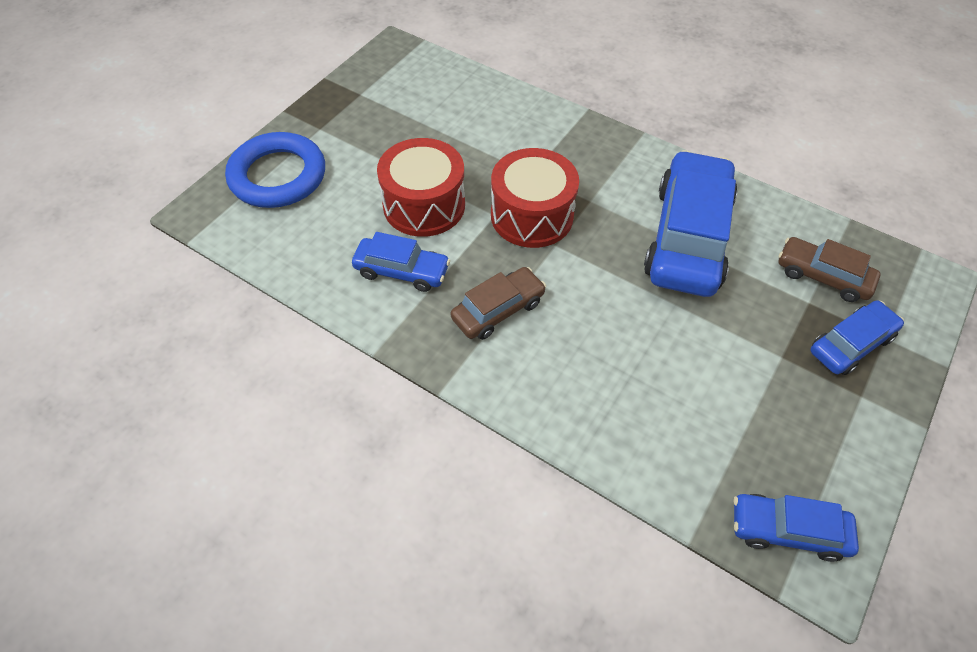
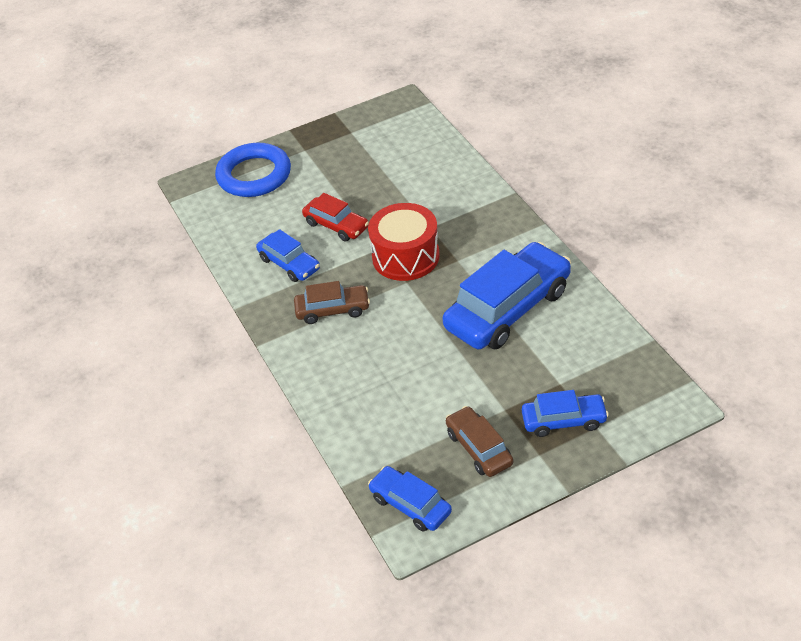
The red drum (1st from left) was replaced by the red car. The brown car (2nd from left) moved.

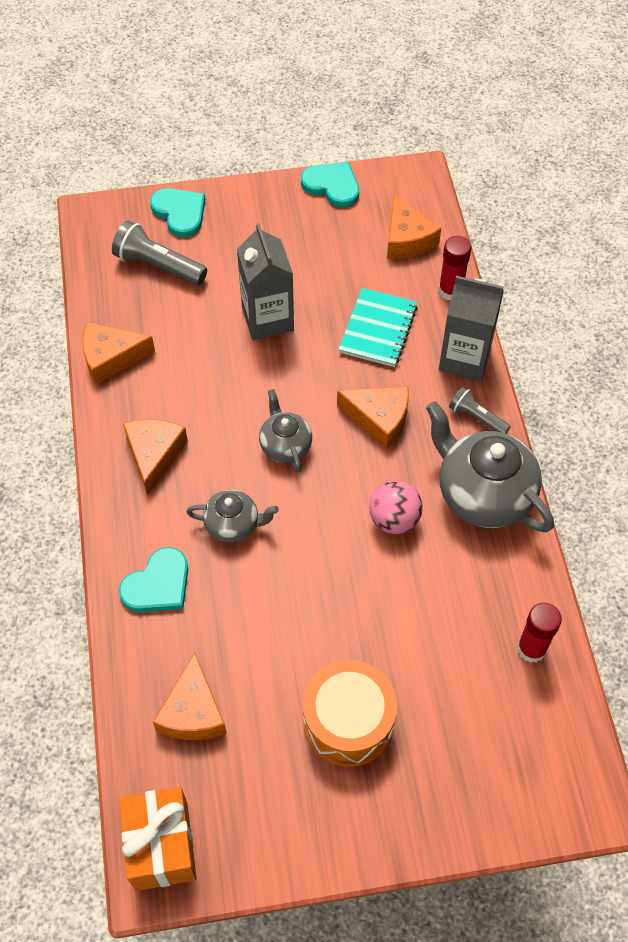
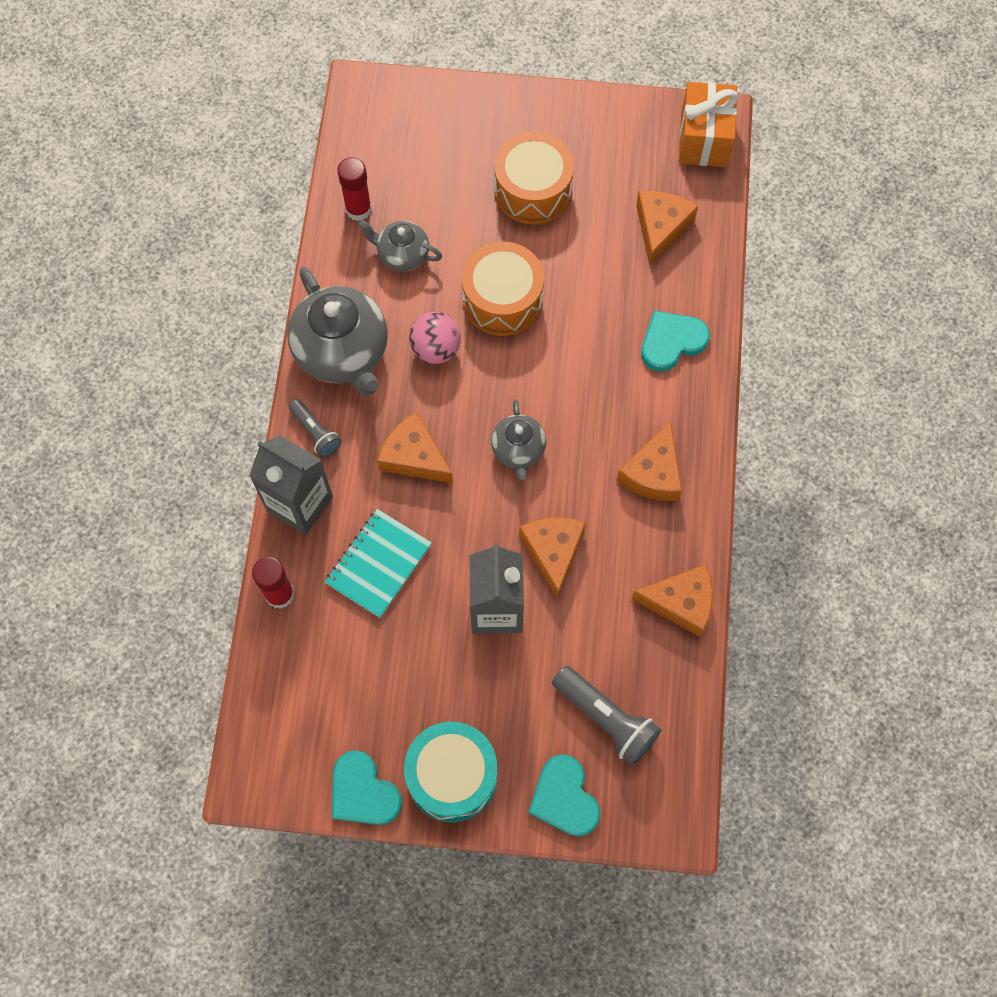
The grey teapot (1st from left in the first image) moved. The turquoise drum appeared. The orange drum (1st from left) appeared. The orange cheese (5th from left in the first image) moved.

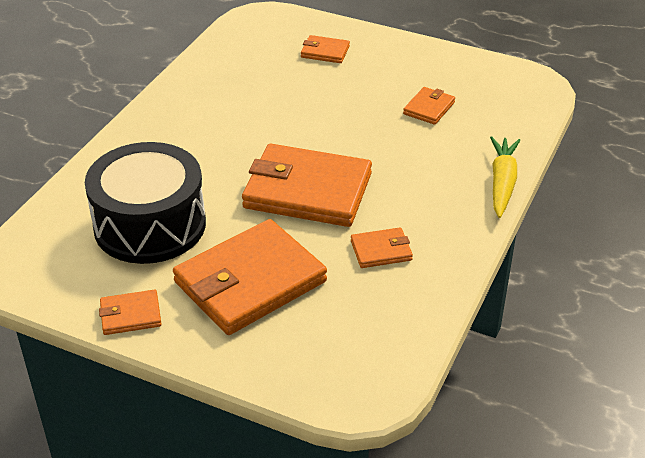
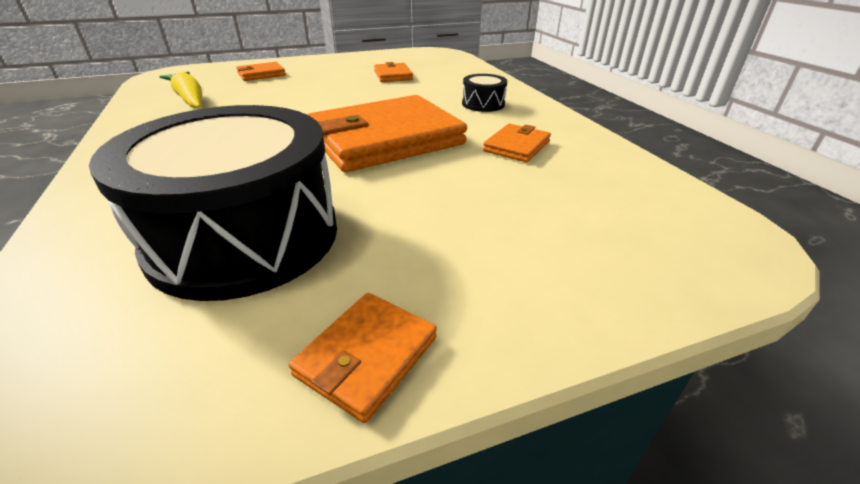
The yellow carrot moved. The black drum (2nd from left) appeared. The orange wallet (2nd from left) disappeared.

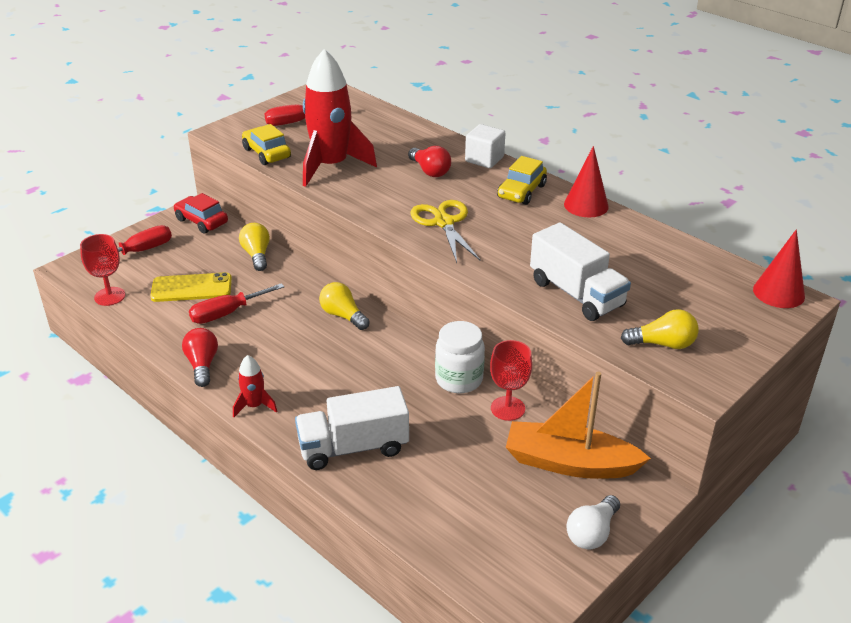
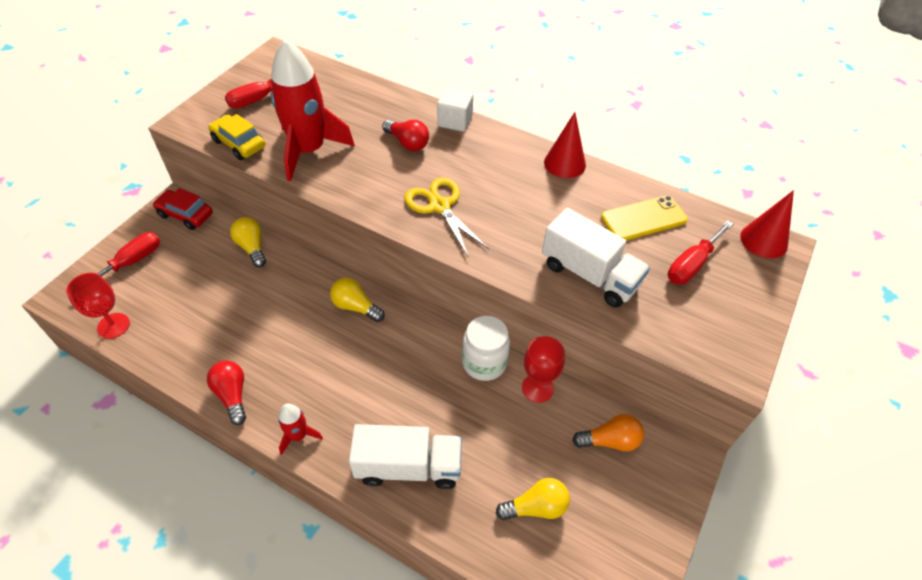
The white truck (1st from left) turned 150 degrees counterclockwise. The yellow light bulb (3rd from left) moved. The orange boat was replaced by the orange light bulb. The yellow phone moved. The red screwdriver (2nd from left in the first image) moved. The yellow car (2nd from left) disappeared. The white light bulb disappeared.

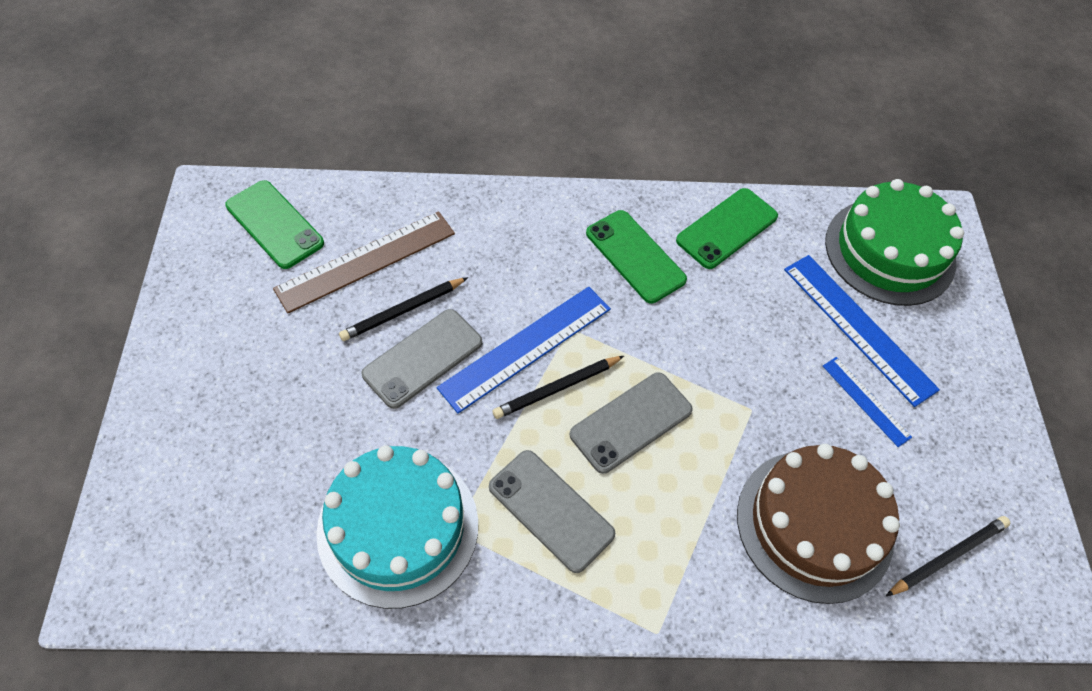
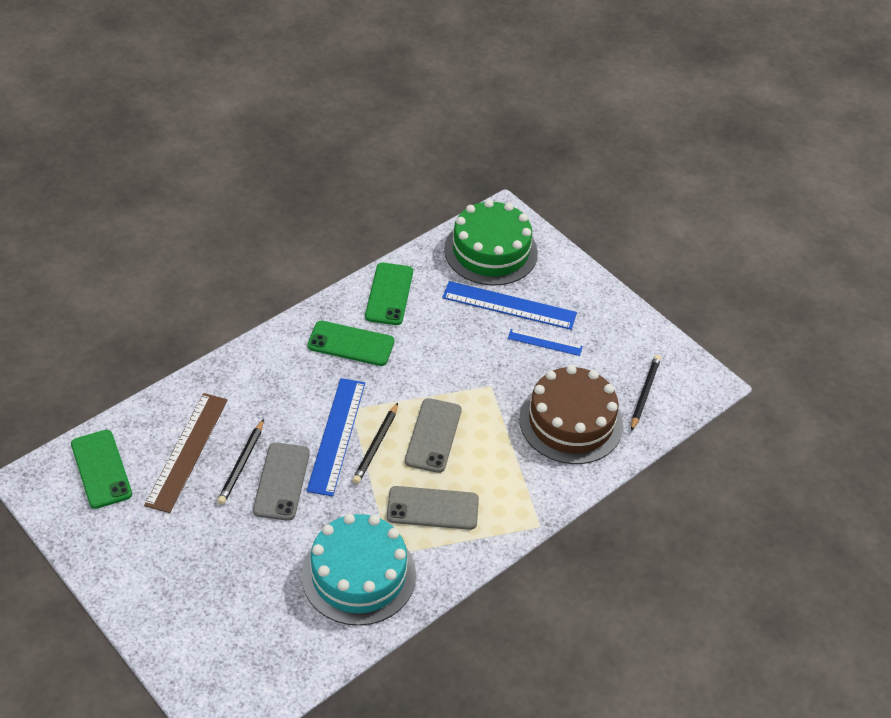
The green phone (1st from left) turned 60 degrees clockwise.

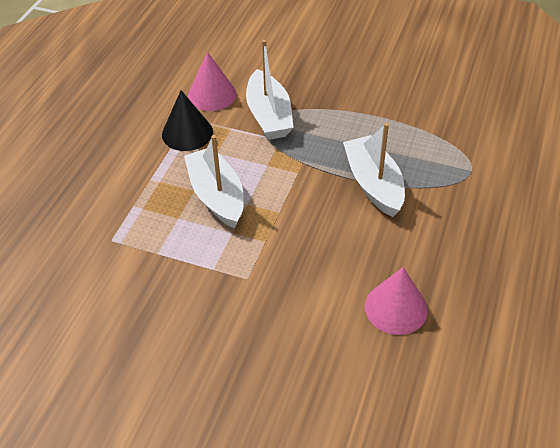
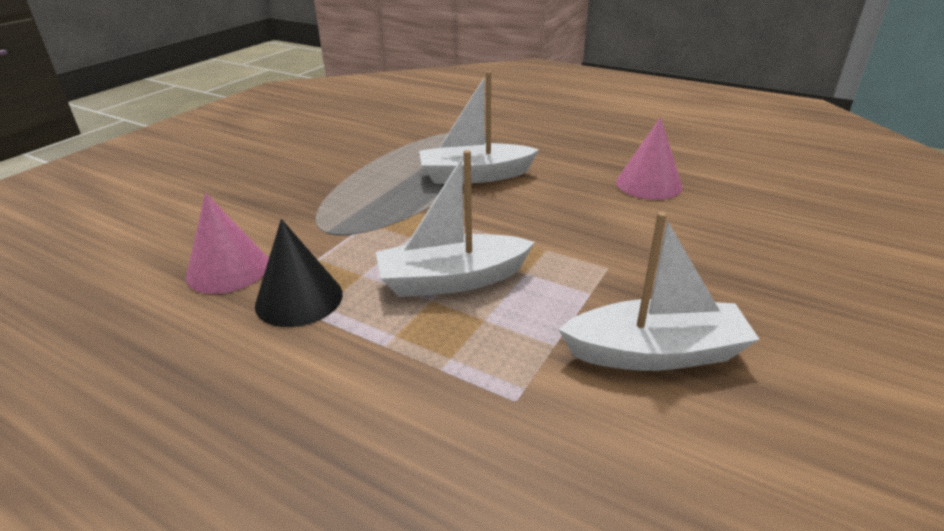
The white boat (2nd from left in the first image) moved.

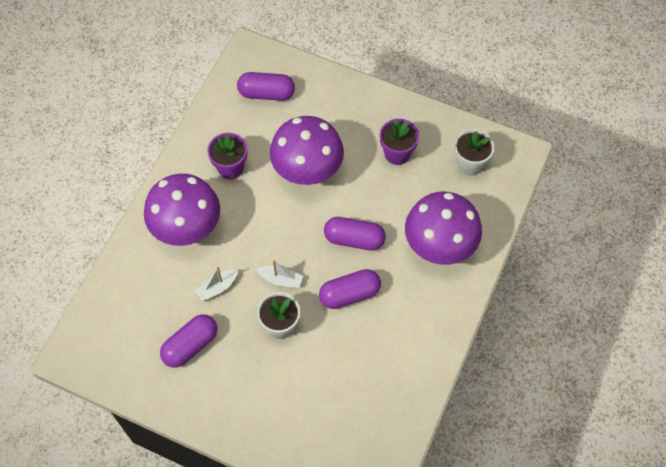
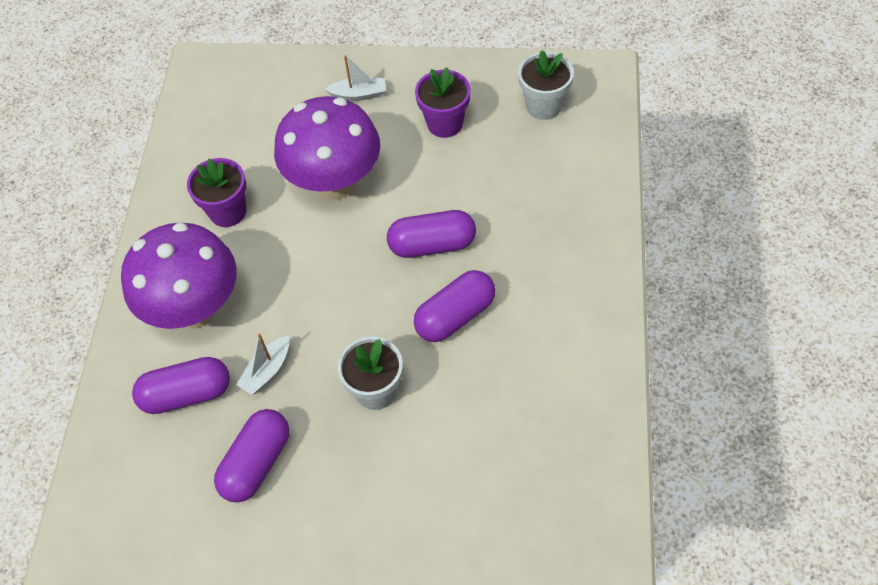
The purple capsule (2nd from left in the first image) moved. The white boat (2nd from left) moved. The purple mushroom (3rd from left) disappeared.

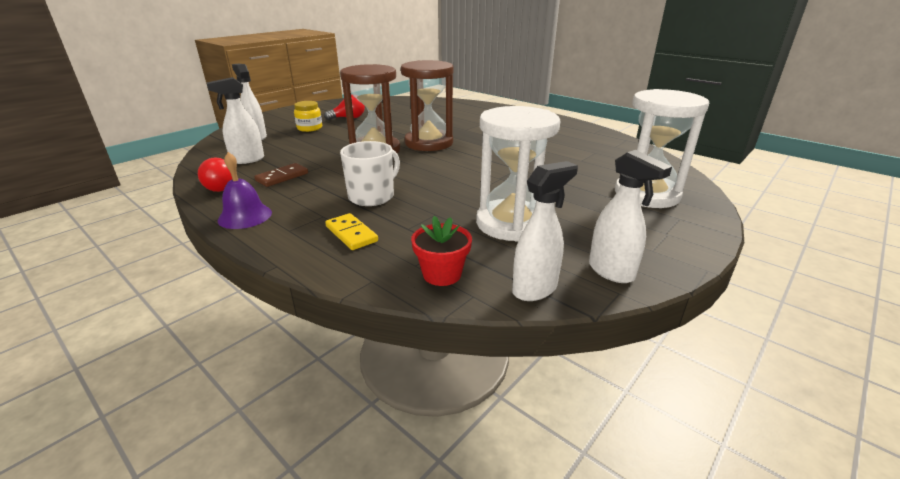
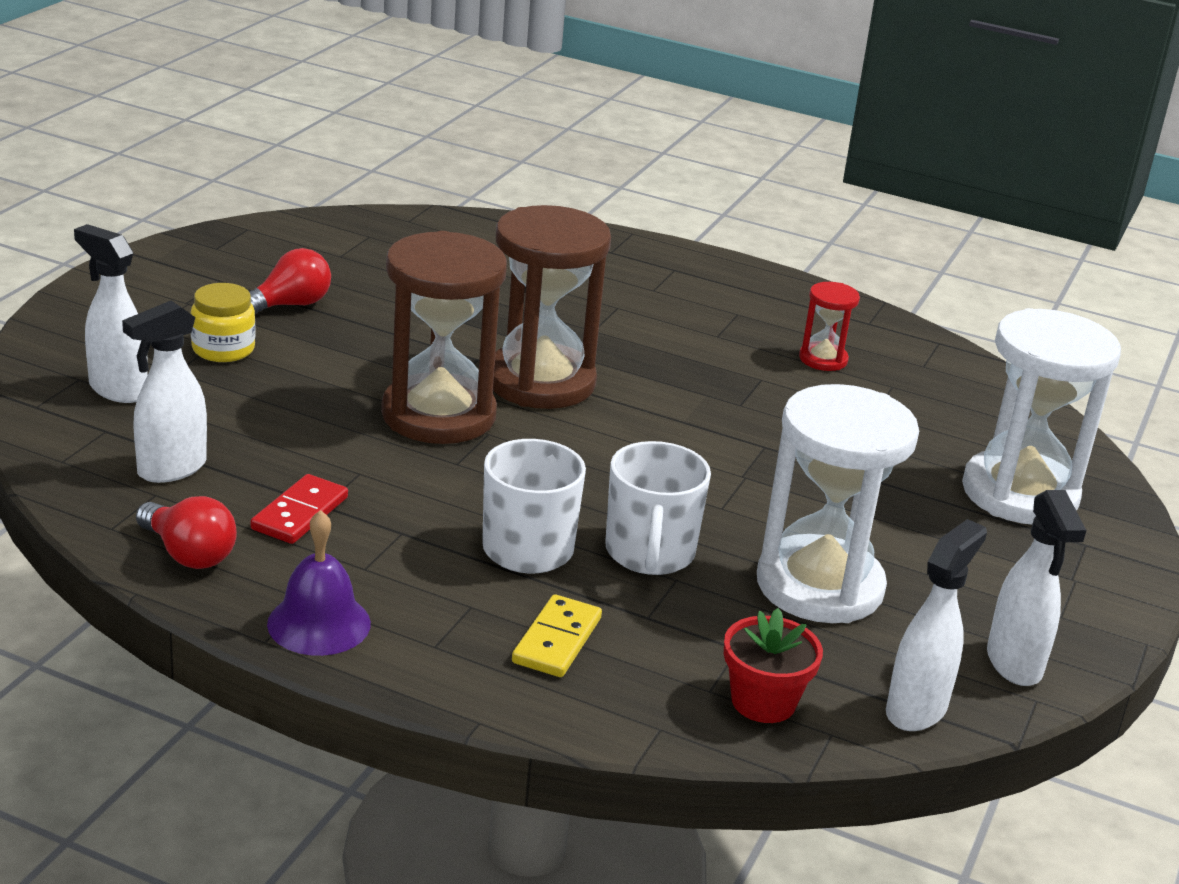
The brown domino became the red domino. The yellow domino turned 75 degrees clockwise. The white mug (2nd from left) appeared. The red hourglass appeared. The white spray bottle (4th from left) turned 45 degrees clockwise.

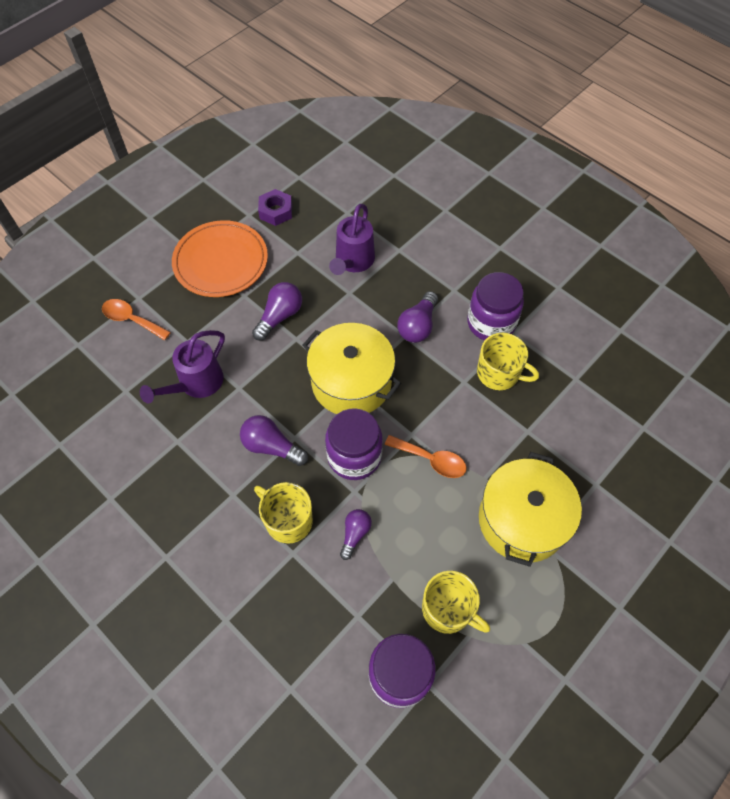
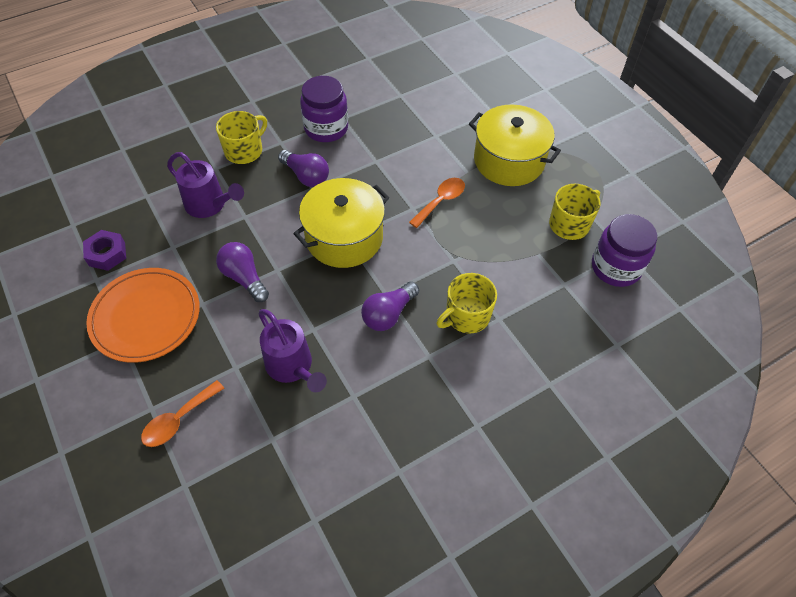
The yellow mug (3rd from left in the first image) moved. The purple jar (1st from left) disappeared. The purple light bulb (3rd from left) disappeared.

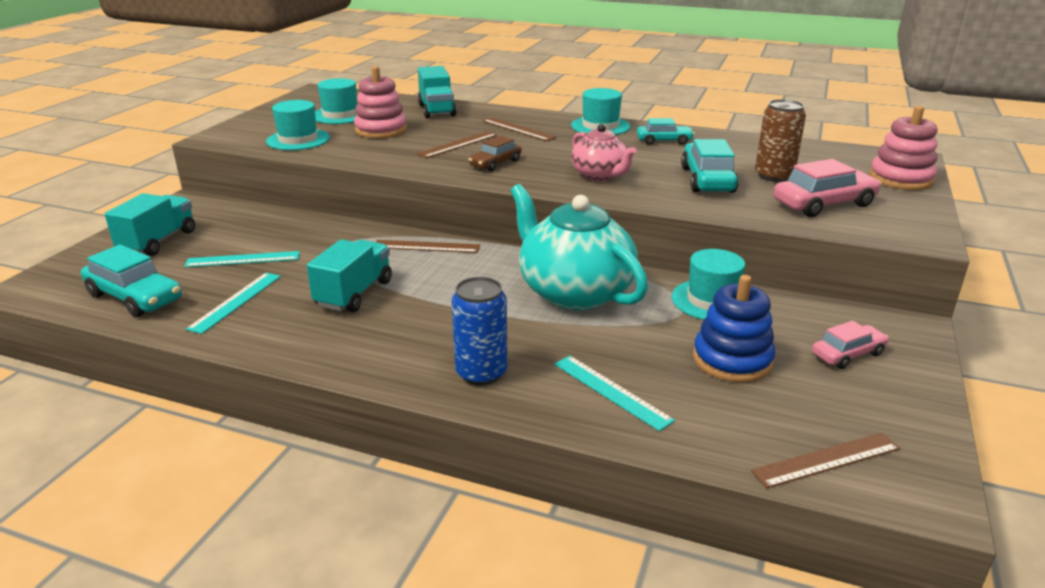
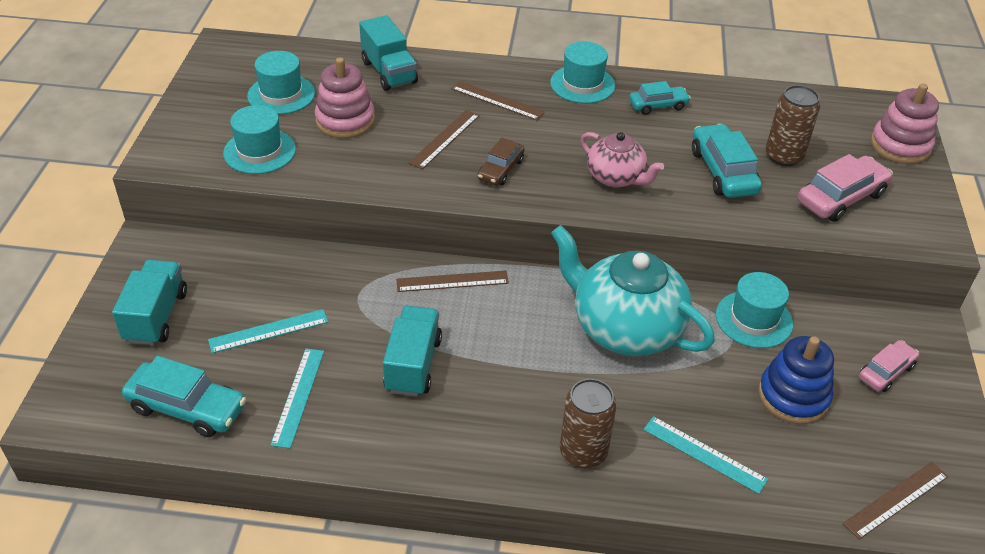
The blue can became the brown can (1st from left).

